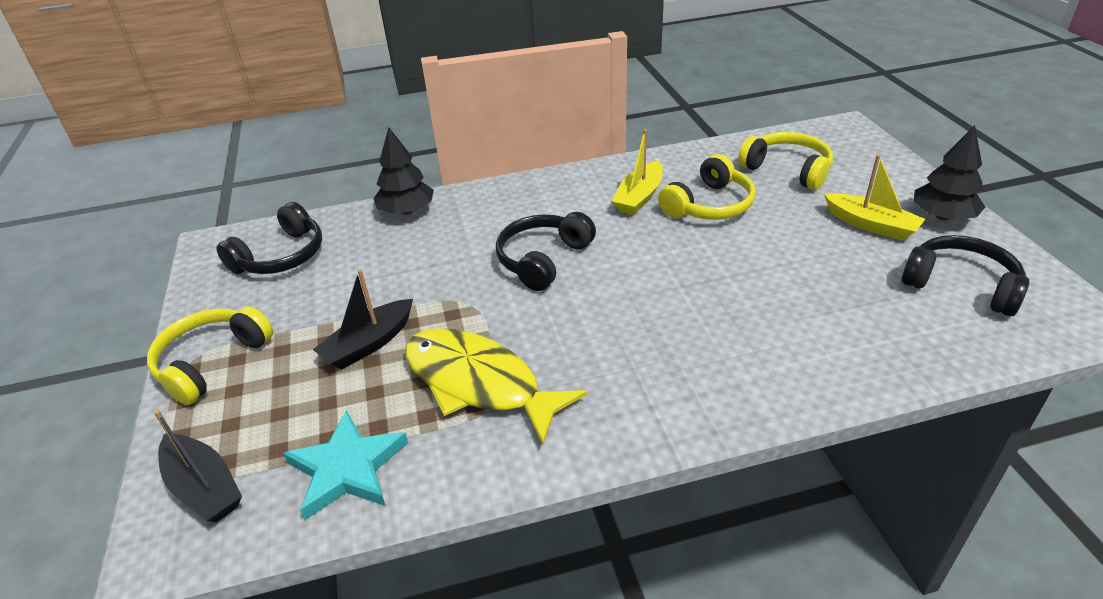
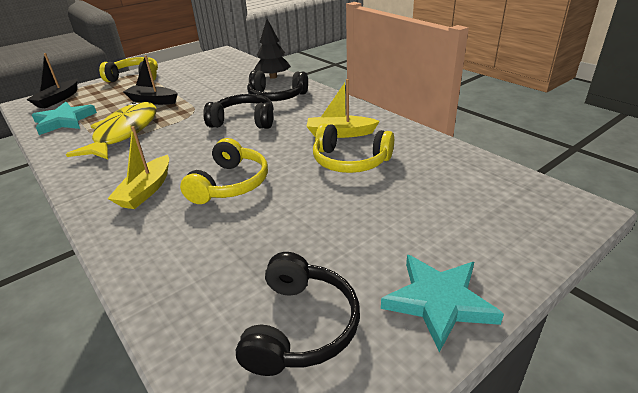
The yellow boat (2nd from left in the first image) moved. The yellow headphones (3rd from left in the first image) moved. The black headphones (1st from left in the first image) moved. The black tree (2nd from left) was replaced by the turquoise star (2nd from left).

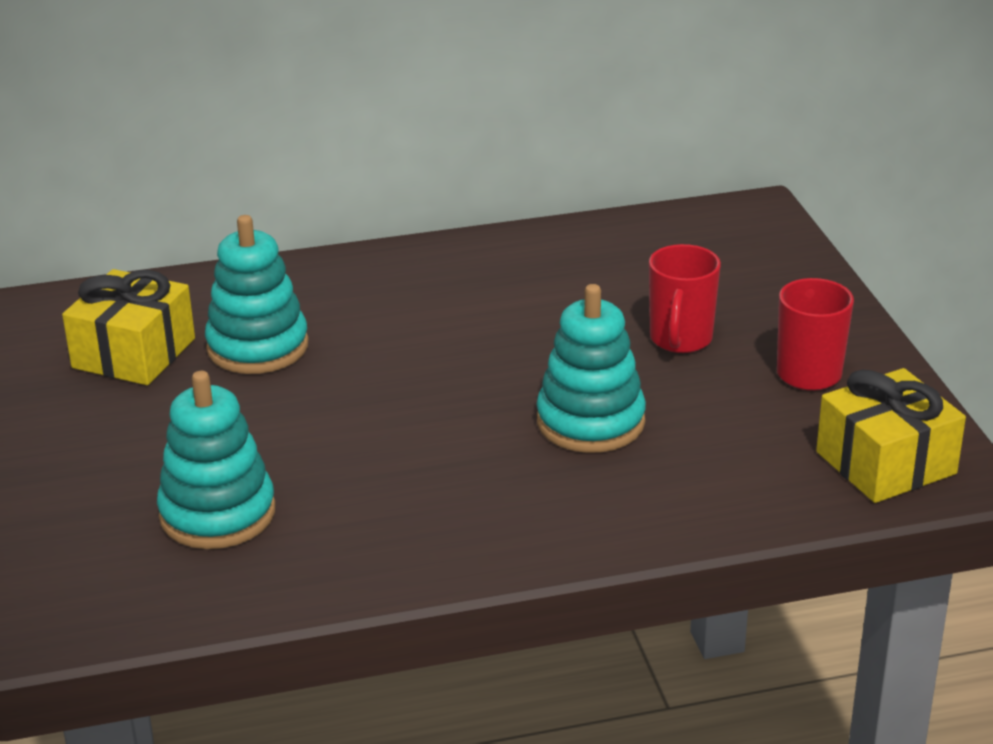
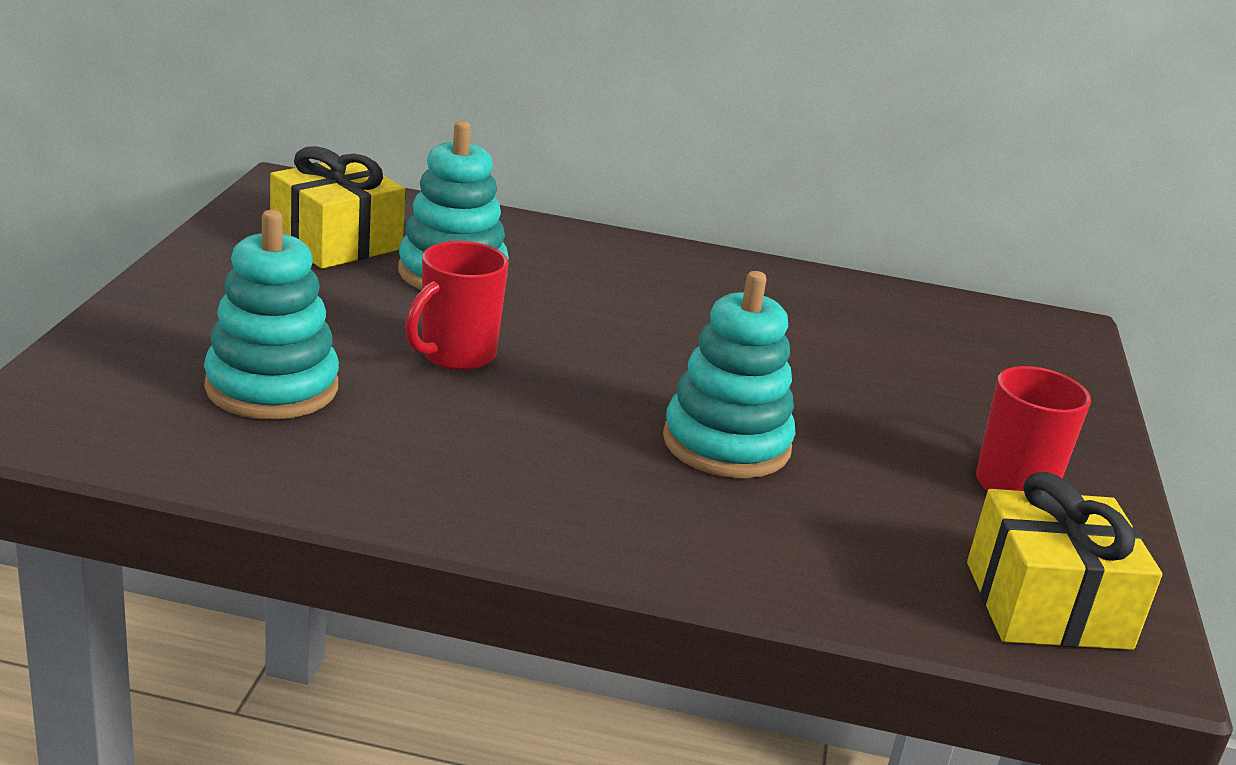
The red mug (1st from left) moved.

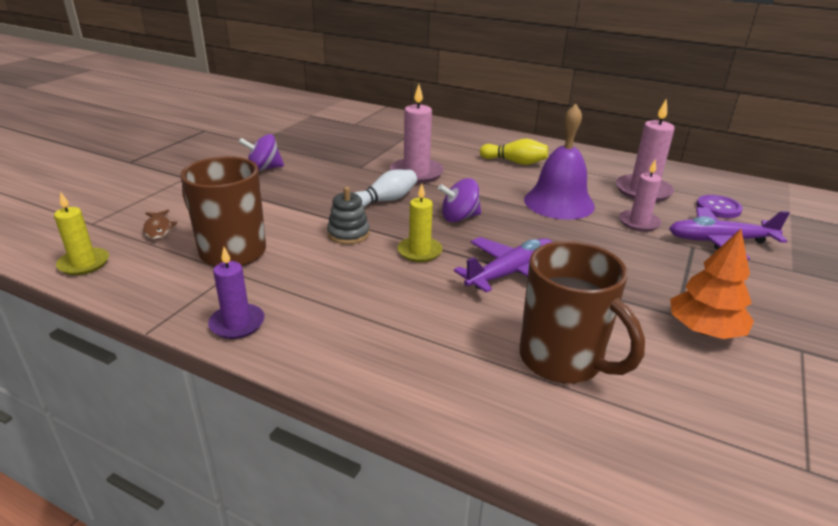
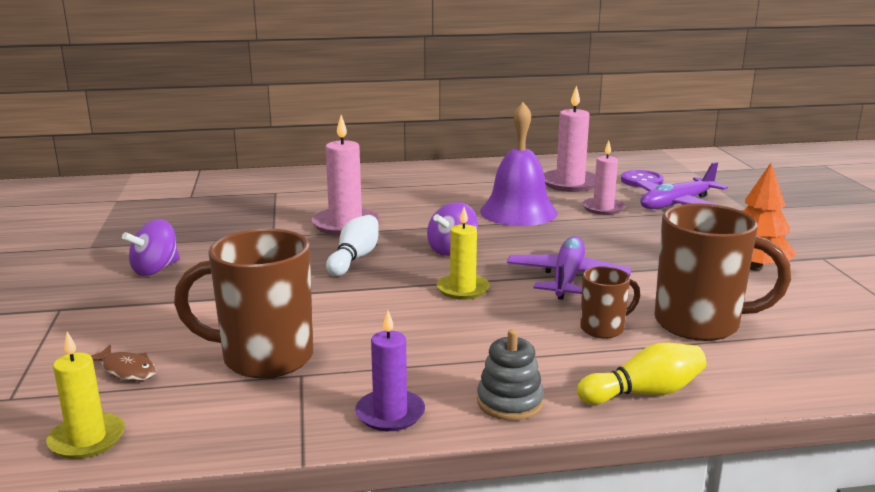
The grey stacking toy moved. The yellow bowling pin moved. The brown mug (2nd from left) appeared.

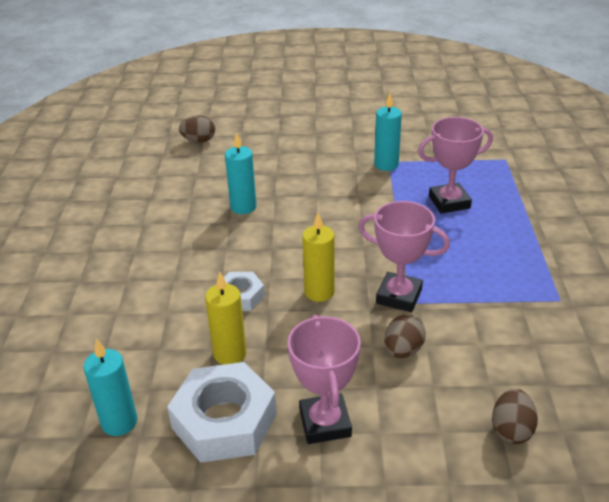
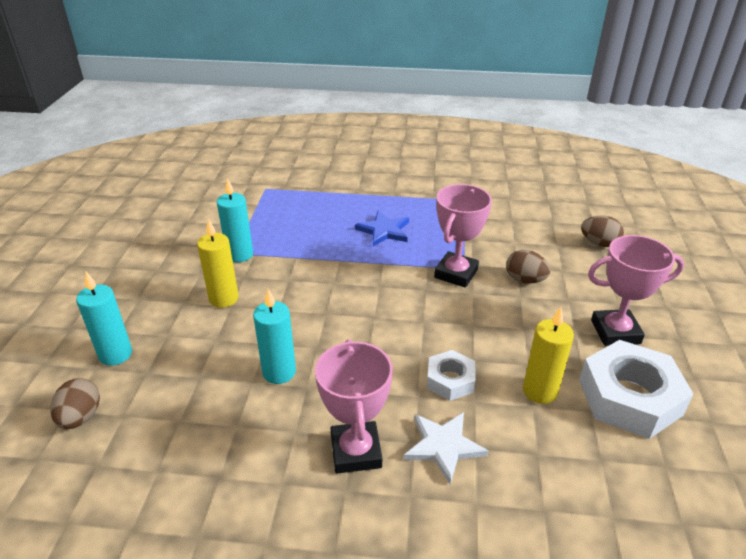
The turquoise candle (1st from left) moved. The yellow candle (2nd from left in the first image) moved. The pink trophy (3rd from left in the first image) moved. The blue star appeared. The white star appeared.

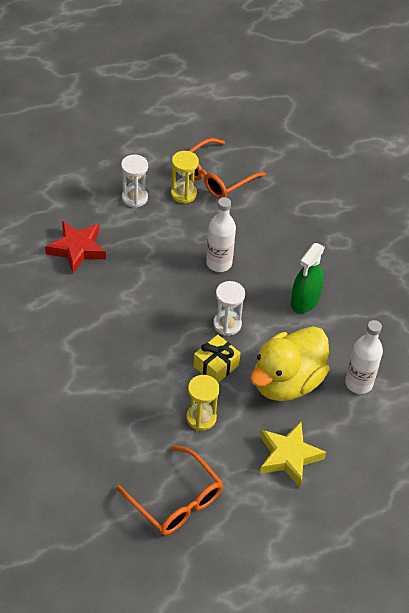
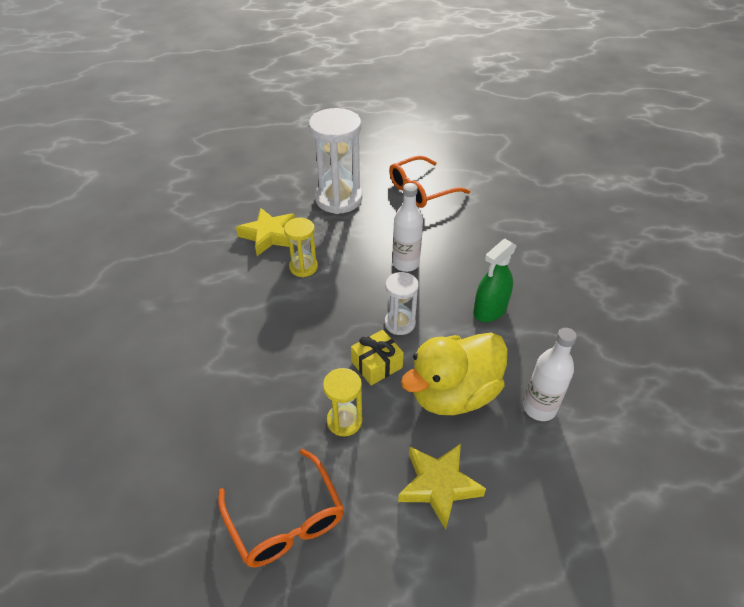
The red star became the yellow star (1st from left). The yellow hourglass (1st from left) moved. The white hourglass (1st from left) changed to 1.86 times the size.

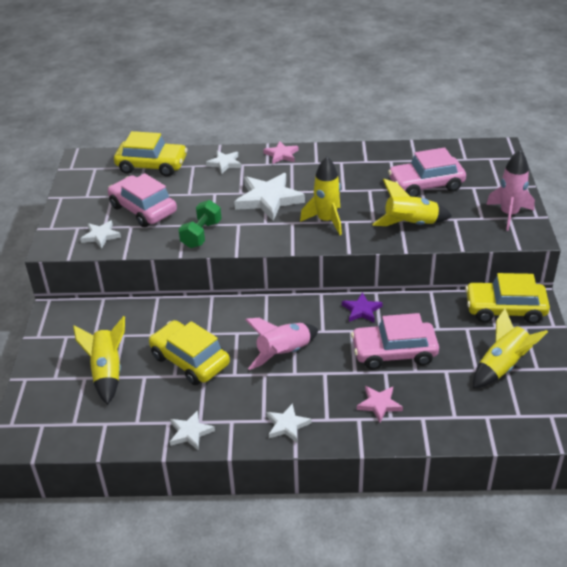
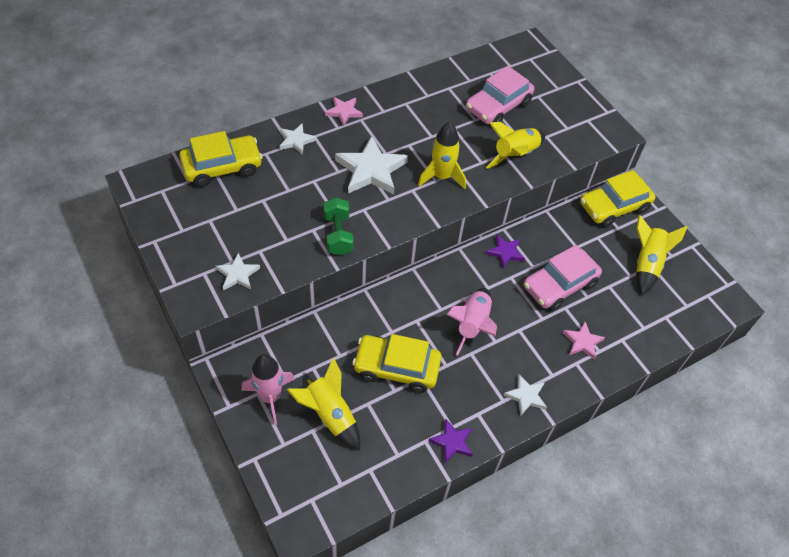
The pink rocket (2nd from left in the first image) moved. The white star (2nd from left) became the purple star (1st from left). The pink car (1st from left) disappeared.

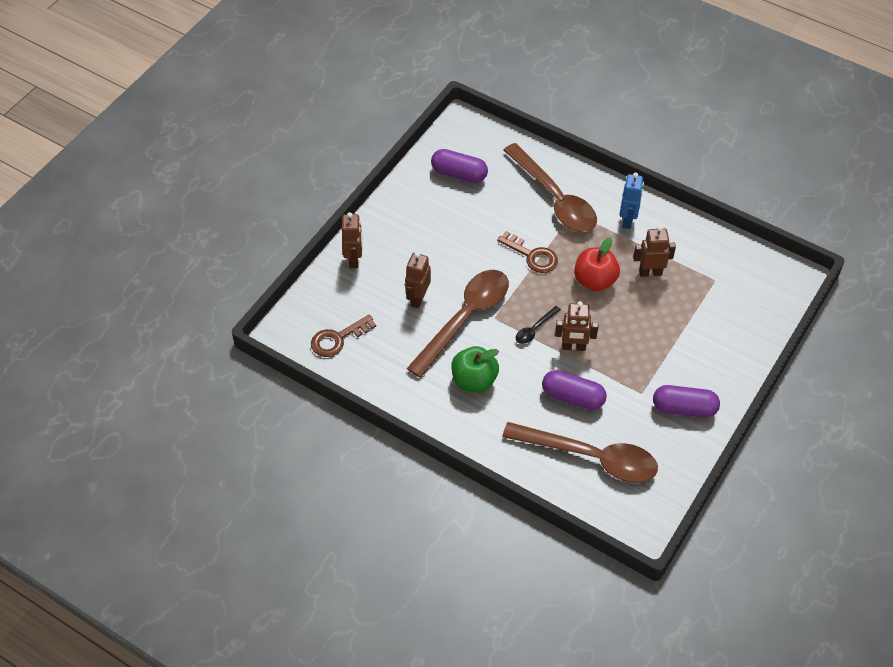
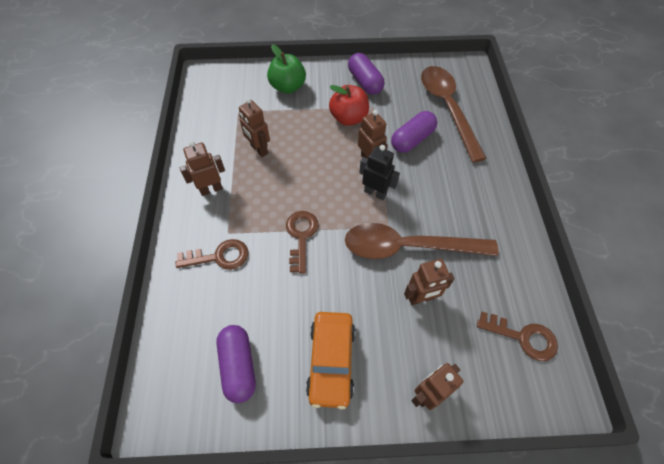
The brown spoon (2nd from left) was replaced by the brown key (1st from left). The blue robot became the brown robot (1st from left). The green apple moved. The orange car appeared. The red apple moved. The black spoon was replaced by the black robot. The purple capsule (2nd from left in the first image) turned 60 degrees clockwise.

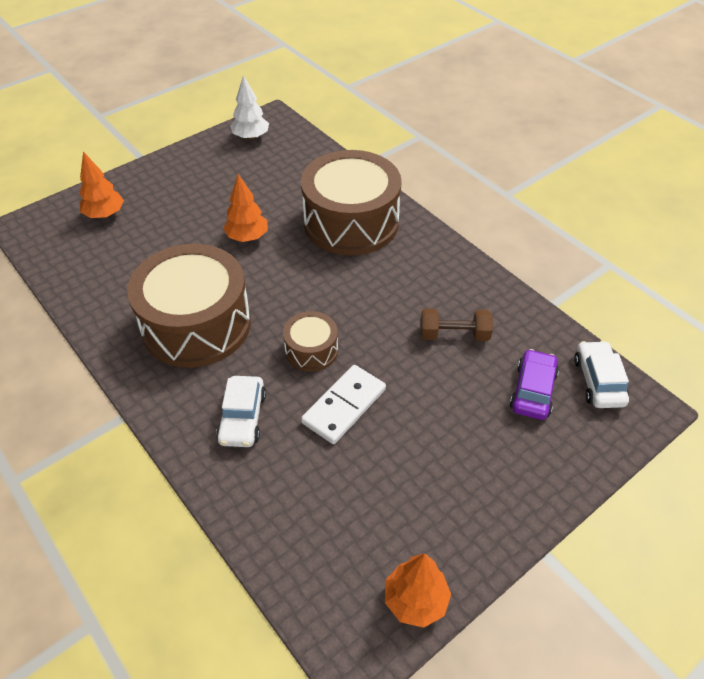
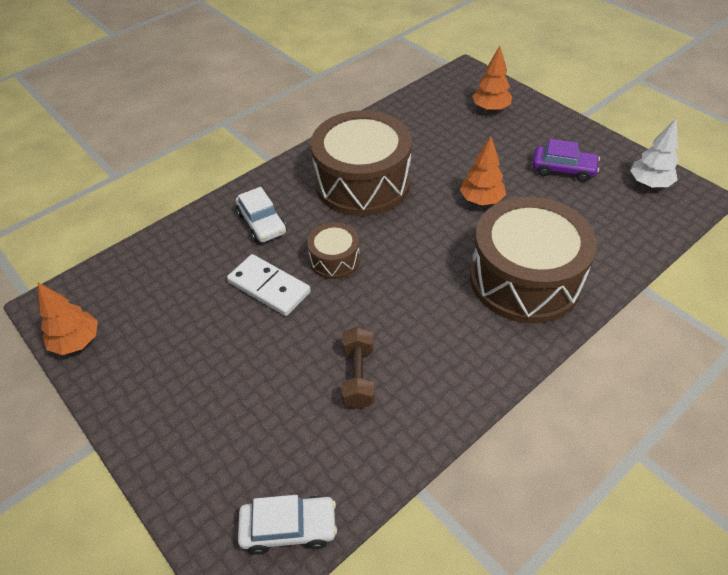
The white car (1st from left) turned 120 degrees counterclockwise. The purple car moved.

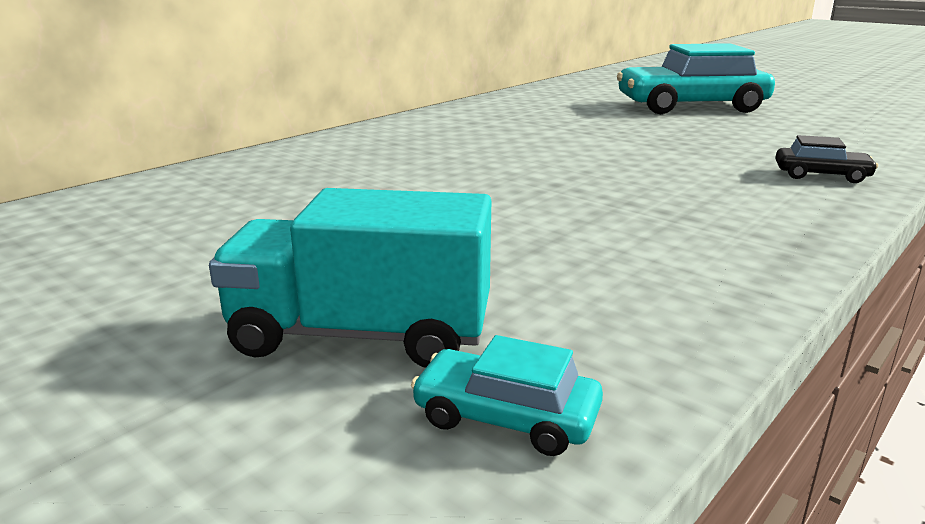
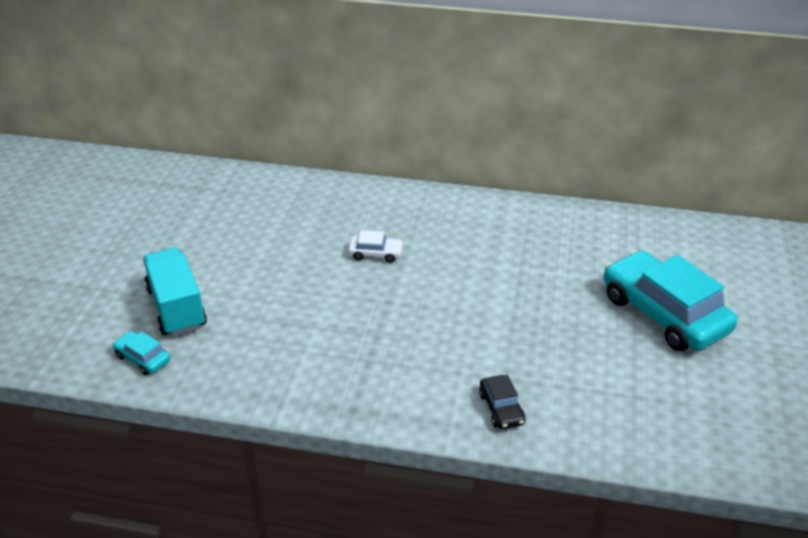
The turquoise car (1st from left) turned 45 degrees counterclockwise. The white car appeared.

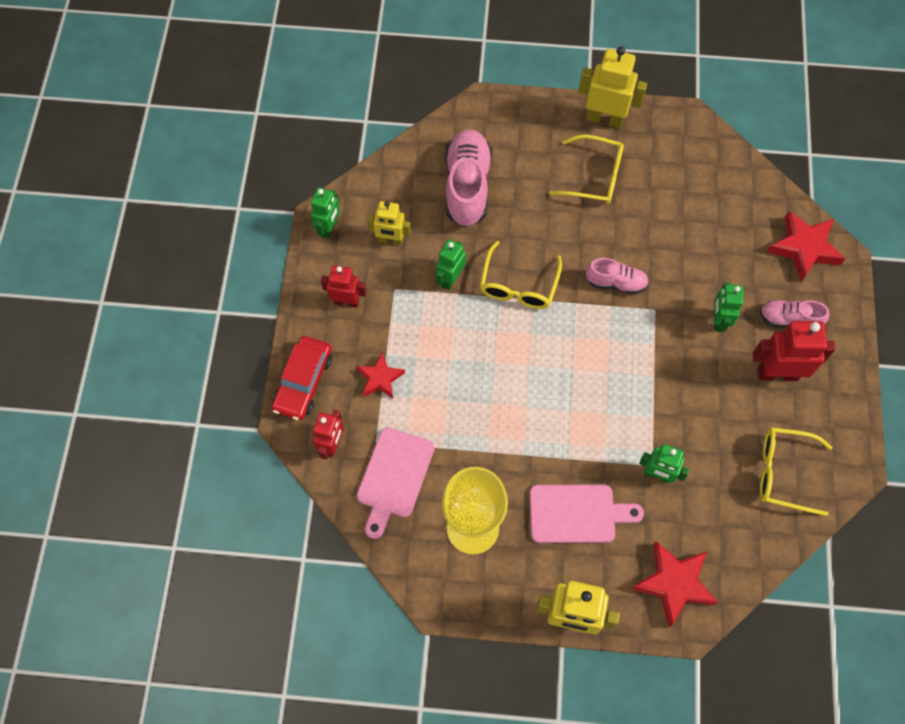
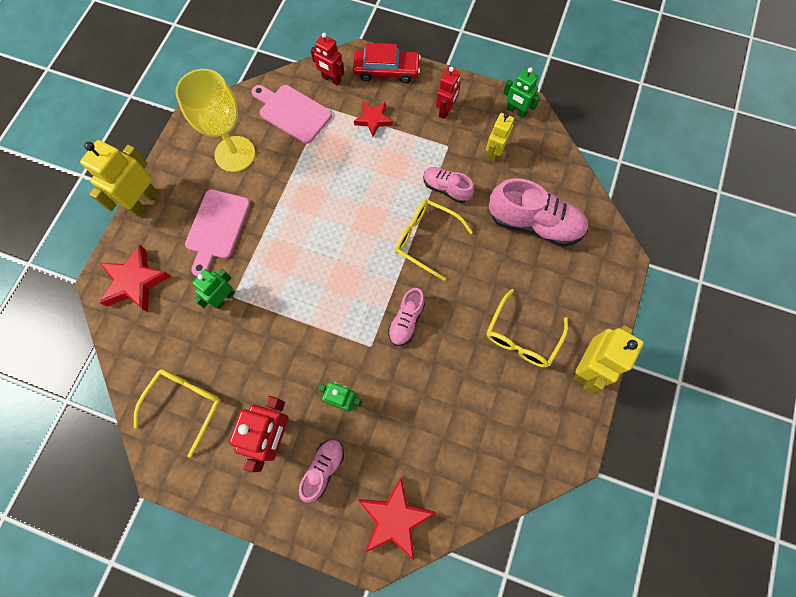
The red car turned 150 degrees clockwise. The green robot (2nd from left) was replaced by the pink shoe (3rd from left).

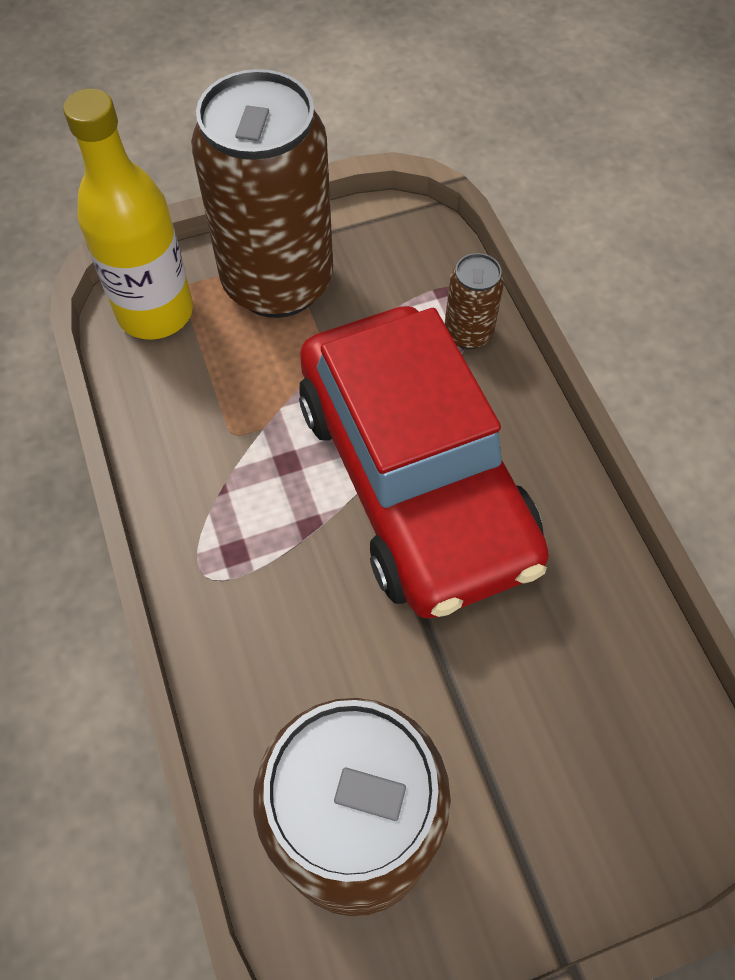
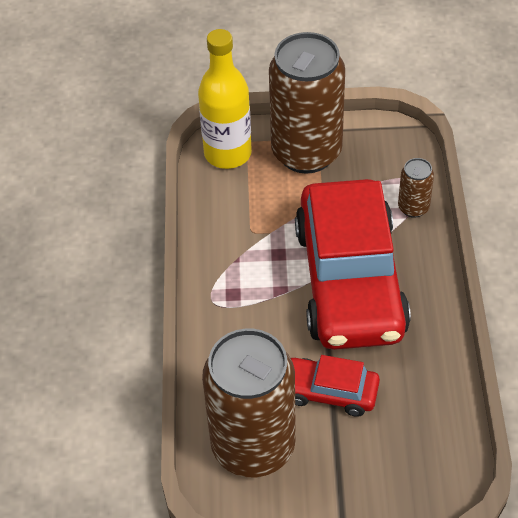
The red car (1st from left) appeared.

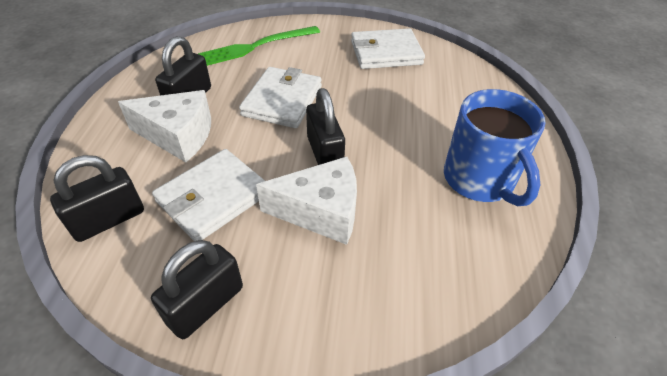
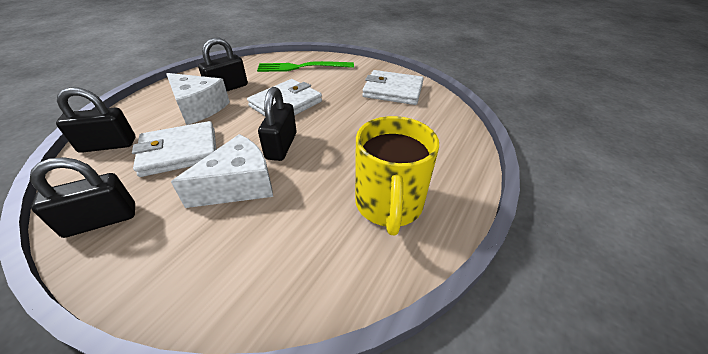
The white cheese (2nd from left) turned 60 degrees counterclockwise. The blue mug became the yellow mug.

